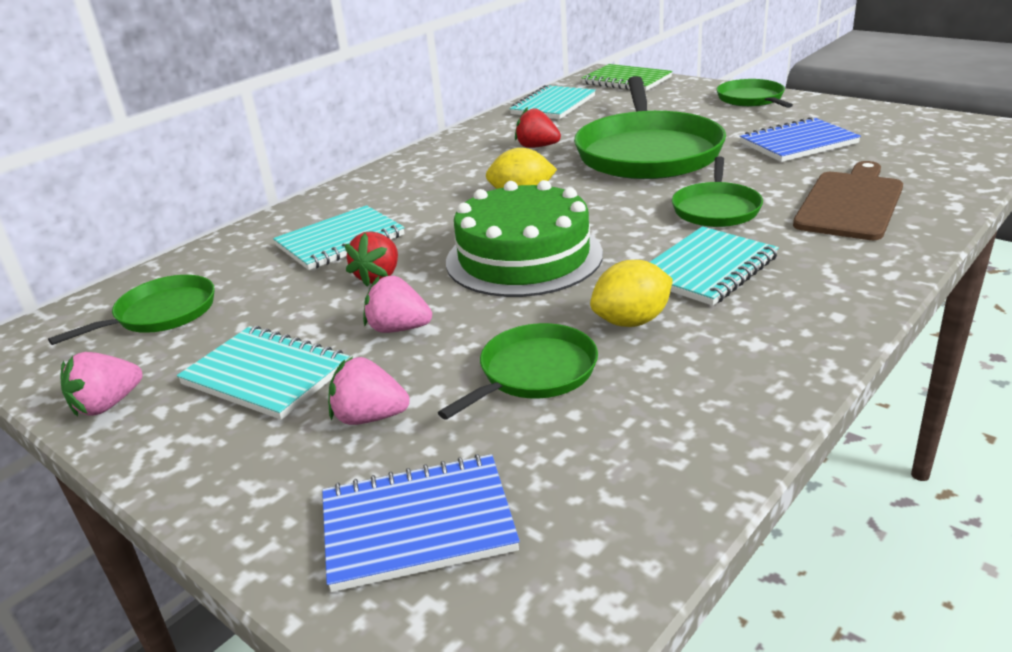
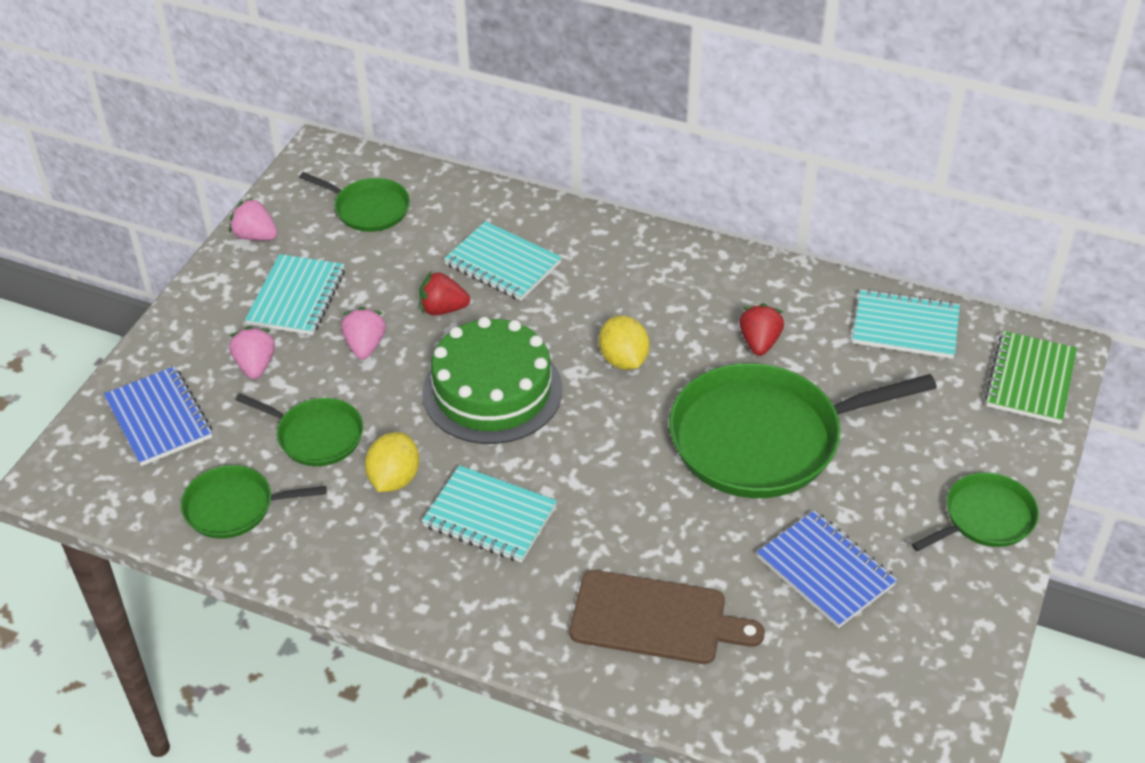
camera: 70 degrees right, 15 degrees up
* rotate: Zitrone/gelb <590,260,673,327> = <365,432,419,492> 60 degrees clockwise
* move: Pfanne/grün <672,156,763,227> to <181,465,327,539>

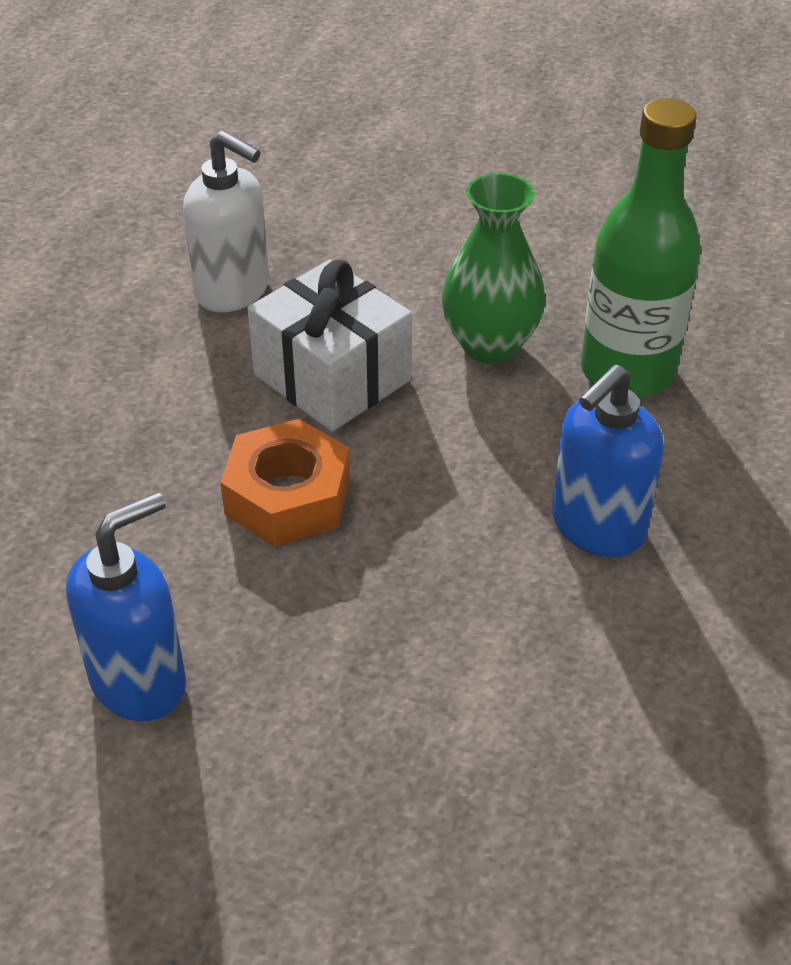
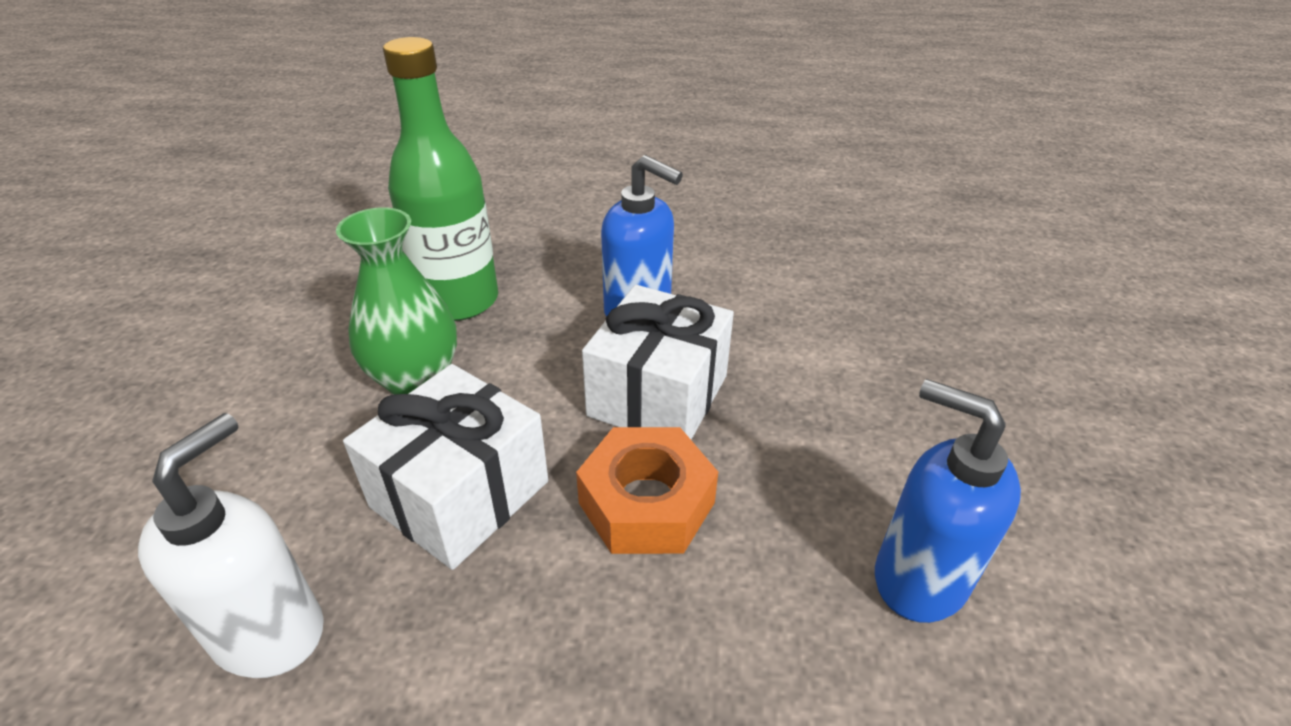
camera: 100 degrees left, 5 degrees down
* insert: Geschenk/weiß <582,285,734,440>

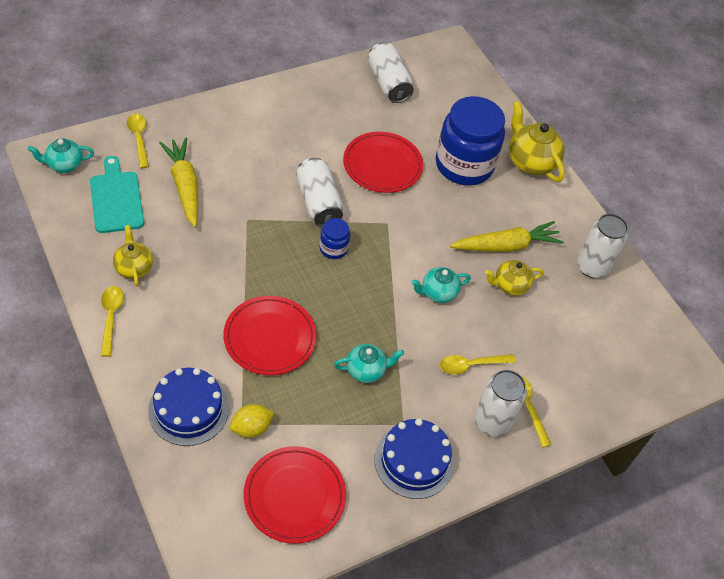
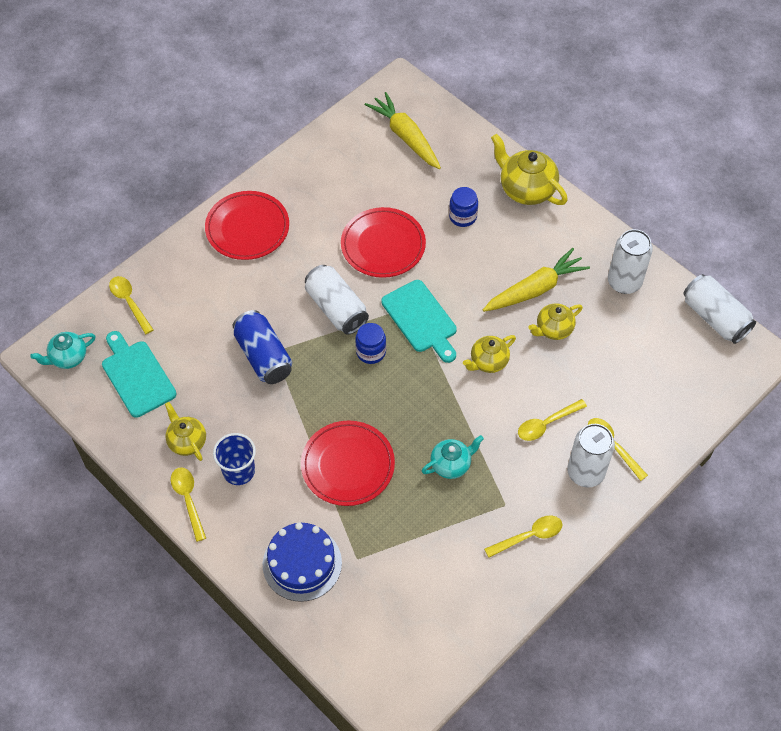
camera: 10 degrees left, 5 degrees up
* move: Karotte/gelb <159,137,198,228> to <365,92,441,169>
* delete: Zitrone/gelb <230,404,274,438>
* move: Teller/rot <244,446,346,544> to <205,191,289,260>
* move: Dose/weiß <368,42,414,103> to <683,274,756,344>
* replace: Kuchen/blau <374,419,454,499> to Löffel/gelb <484,515,563,558>
* recolor: Teekanne/türkis <411,267,471,303> to Teekanne/gelb <463,335,516,373>
* resize: Einmachglas/blau <436,96,505,185> = <449,187,478,227> x0.45
* insert: Becher/blau <213,433,256,485>
* insert: Dose/blau <233,310,292,384>
* insert: Schneidebrett/türkis <381,280,457,363>

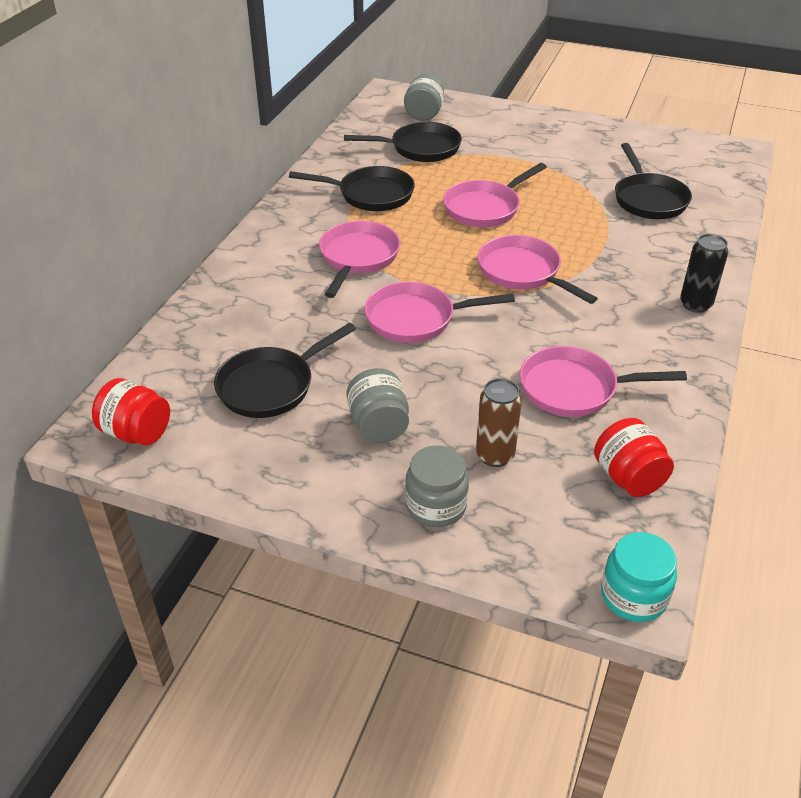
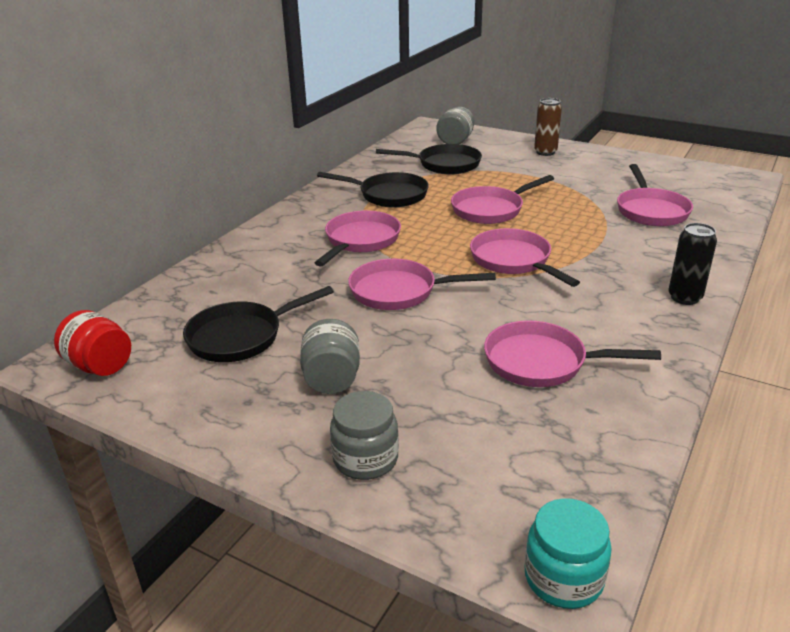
camera: 10 degrees right, 10 degrees down
* move: Dose/braun <476,378,522,467> to <534,98,562,156>
* delete: Einmachglas/rot <594,418,674,497>
* recolor: Pfanne/schwarz <615,143,692,219> to Pfanne/rosa <617,164,693,226>

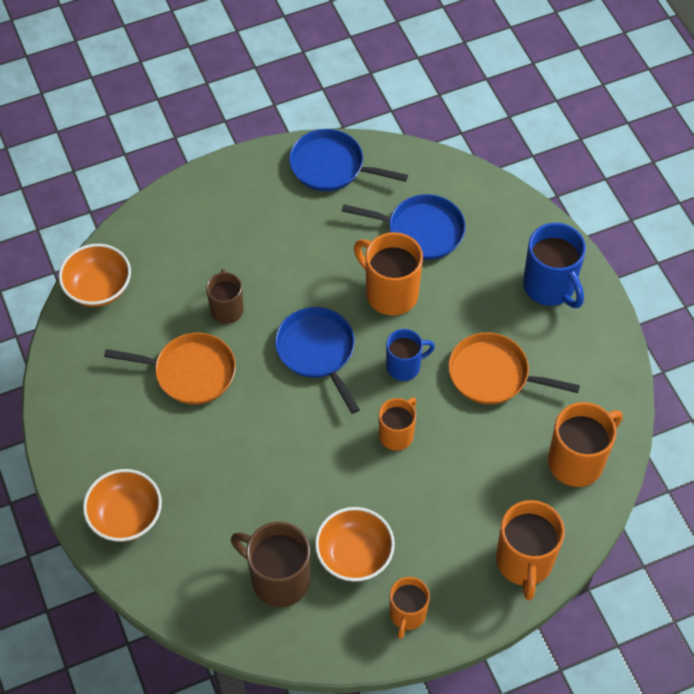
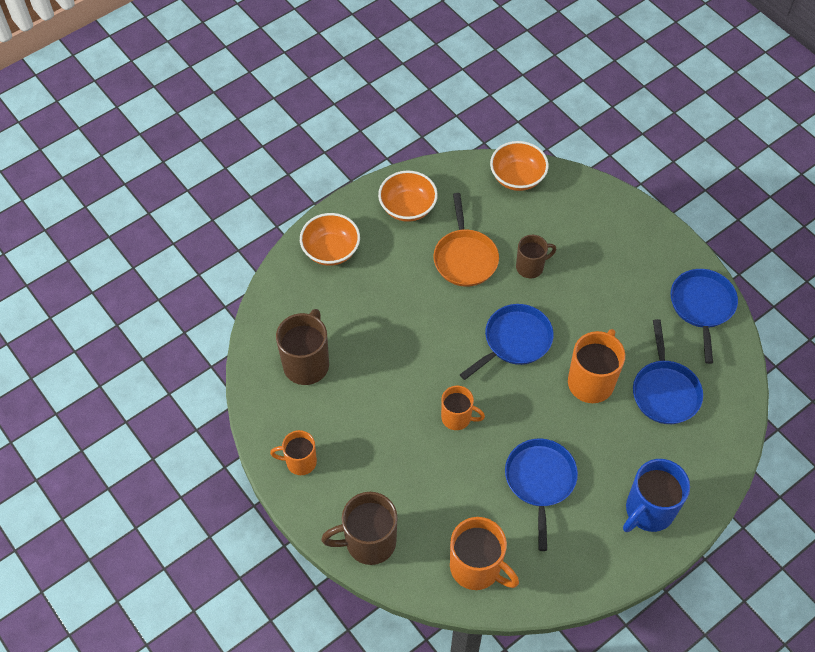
camera: 75 degrees right, 0 degrees up
* move: Schüssel/orange <315,507,395,582> to <378,170,438,222>
* delete: Tasse/blau <386,329,435,381>
* recolor: Pfanne/orange <448,332,580,404> to Pfanne/blau <505,438,578,551>
* recolor: Tasse/orange <496,500,565,600> to Tasse/braun <321,492,397,565>

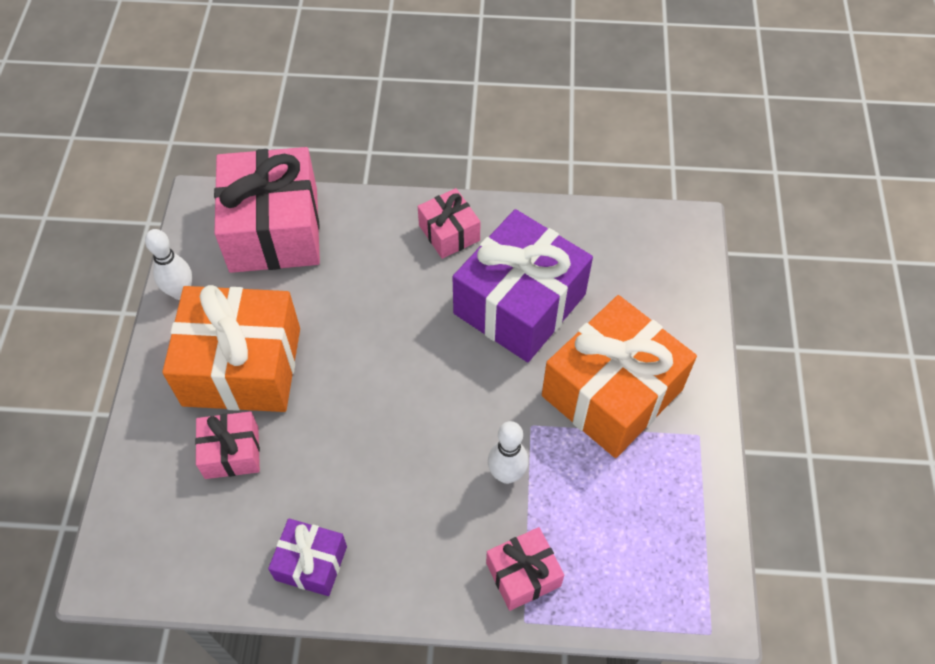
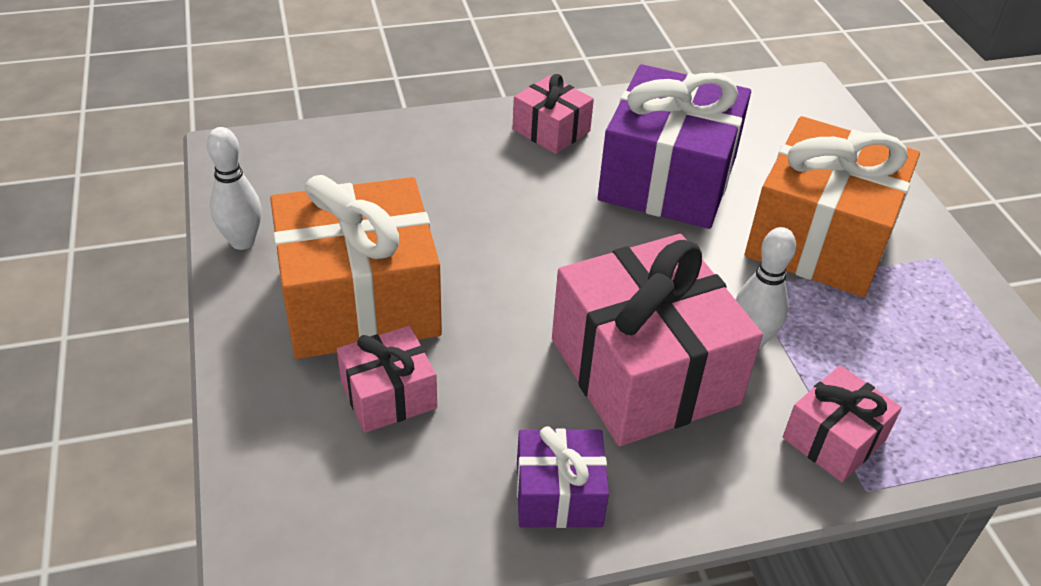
camera: 20 degrees left, 15 degrees down
* move: Geschenk/rosa <214,147,320,273> to <552,234,763,446>

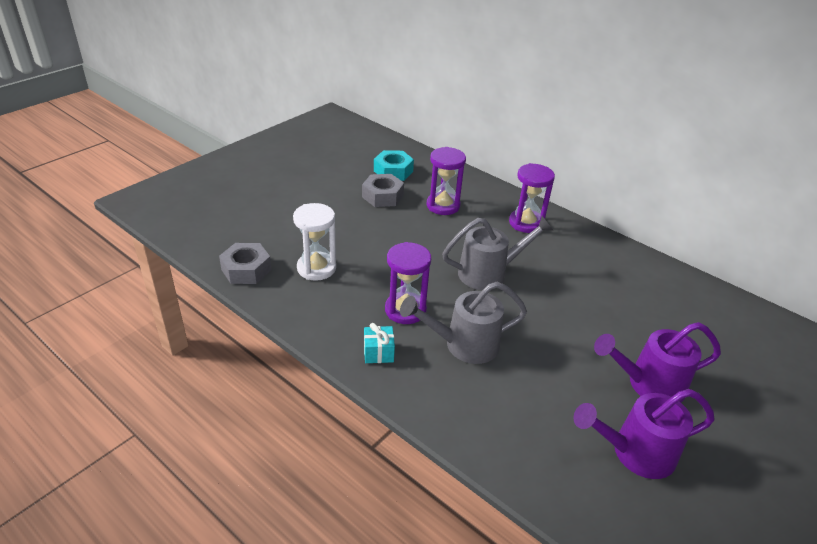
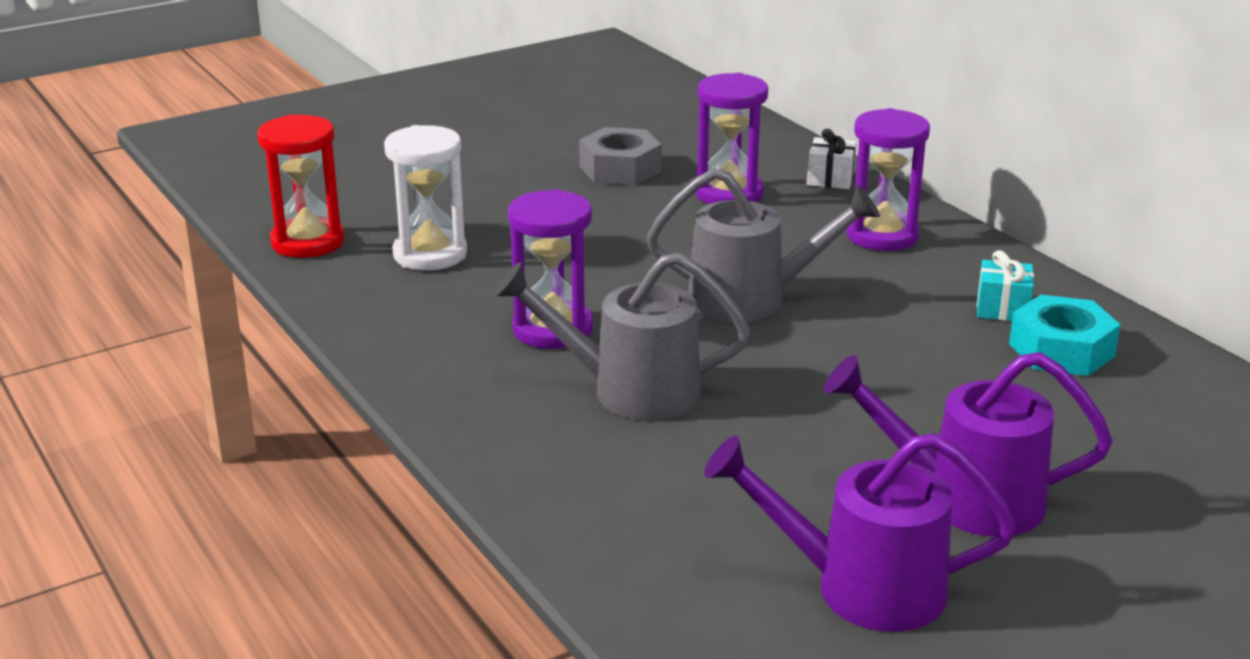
camera: 20 degrees right, 10 degrees down
* replace: Sechskantmutter/grau <219,243,272,284> to Sanduhr/rot <257,114,344,258>
* move: Geschenk/türkis <364,323,395,363> to <977,250,1034,321>
* move: Sechskantmutter/türkis <374,150,414,181> to <1009,295,1121,376>
* insert: Geschenk/weiß <807,129,857,189>

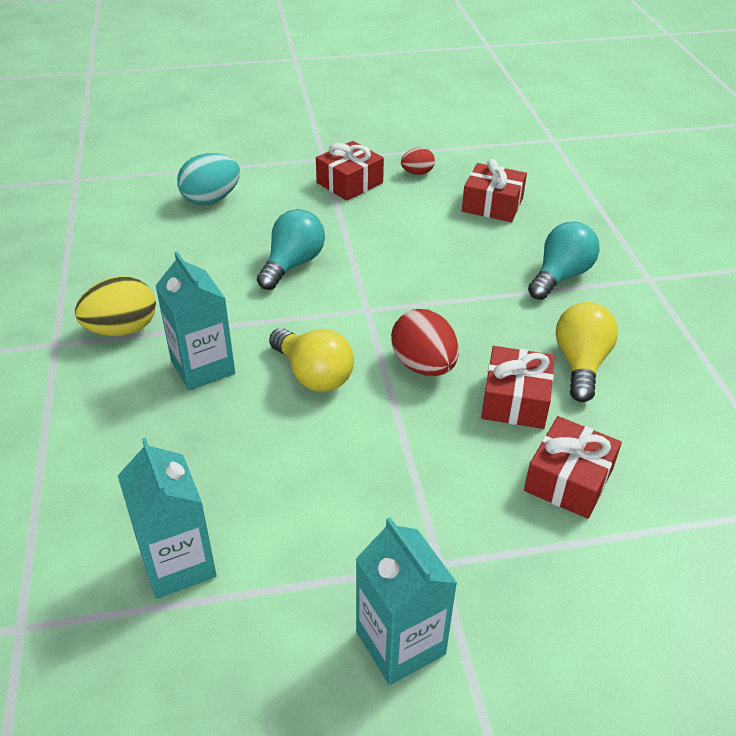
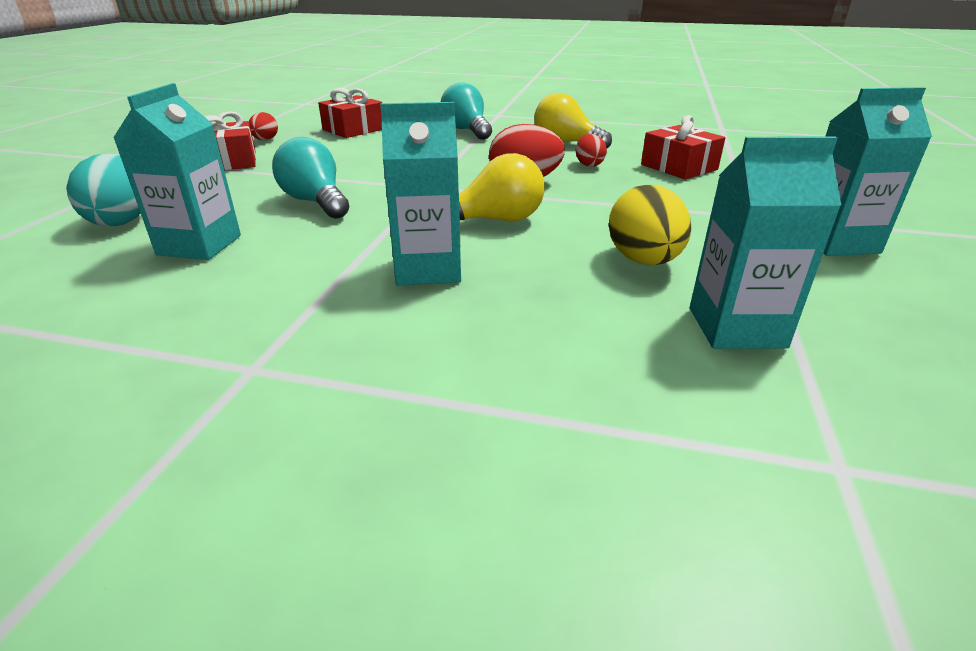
camera: 65 degrees left, 10 degrees down
* move: Ei/gelb <75,276,156,336> to <609,185,691,265>
* replace: Geschenk/rot <481,346,555,429> to Ei/rot <576,134,607,167>
* insert: Getränkekarton/türkis <113,83,241,260>

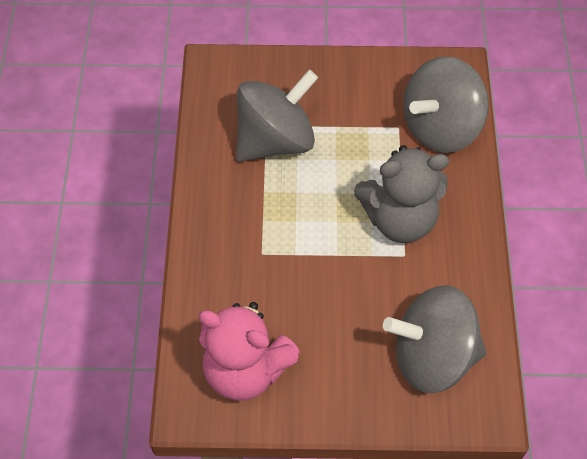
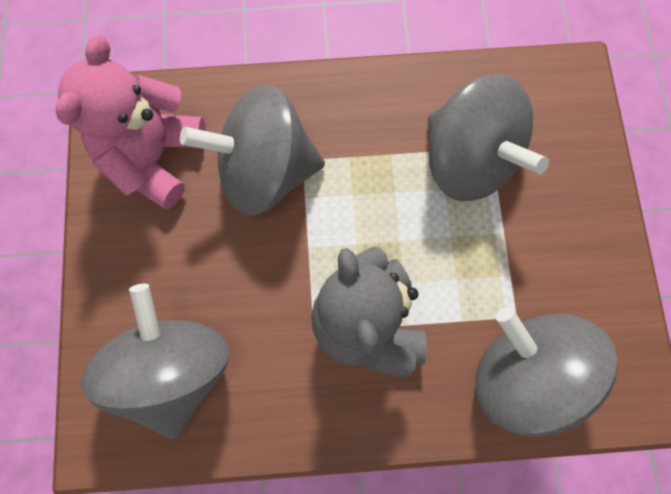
camera: 85 degrees right, 15 degrees up
* insert: Kreisel/grau <180,85,325,216>

